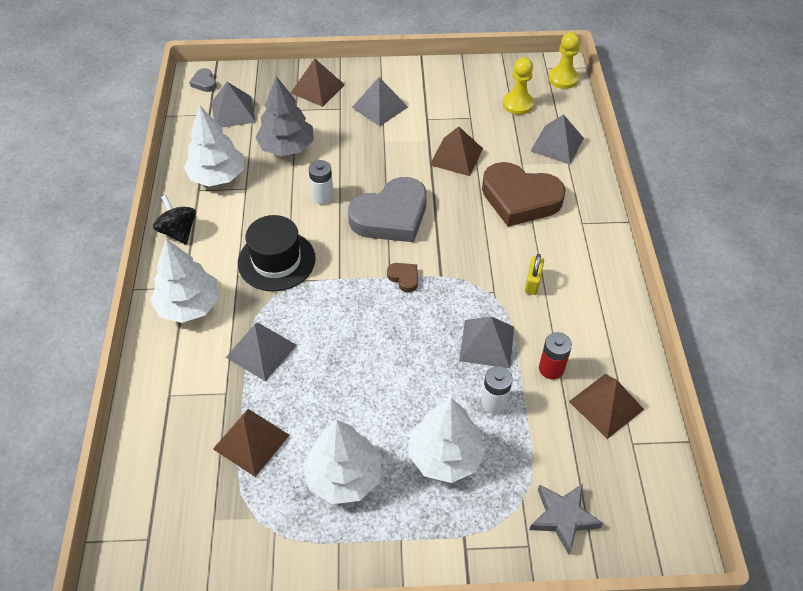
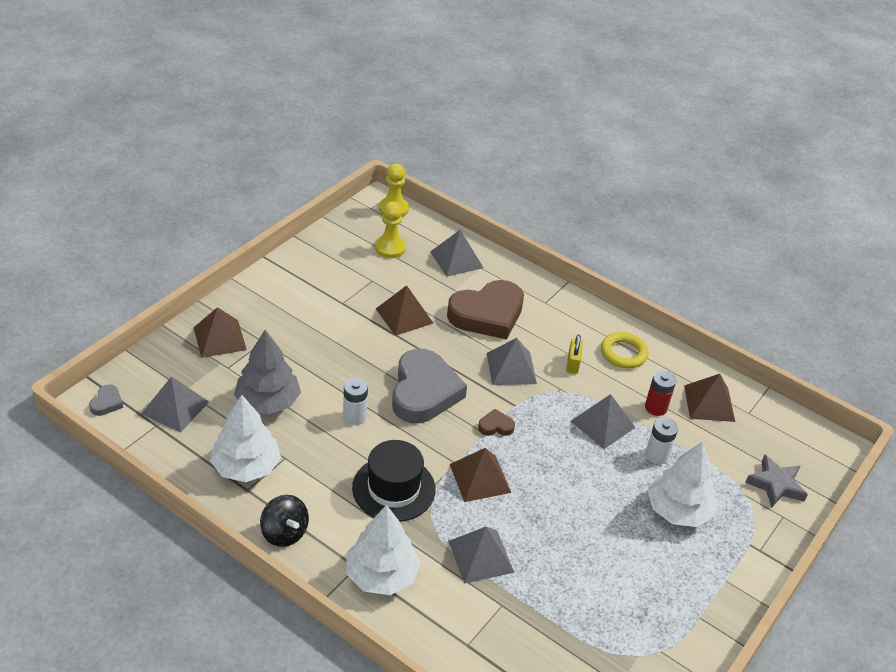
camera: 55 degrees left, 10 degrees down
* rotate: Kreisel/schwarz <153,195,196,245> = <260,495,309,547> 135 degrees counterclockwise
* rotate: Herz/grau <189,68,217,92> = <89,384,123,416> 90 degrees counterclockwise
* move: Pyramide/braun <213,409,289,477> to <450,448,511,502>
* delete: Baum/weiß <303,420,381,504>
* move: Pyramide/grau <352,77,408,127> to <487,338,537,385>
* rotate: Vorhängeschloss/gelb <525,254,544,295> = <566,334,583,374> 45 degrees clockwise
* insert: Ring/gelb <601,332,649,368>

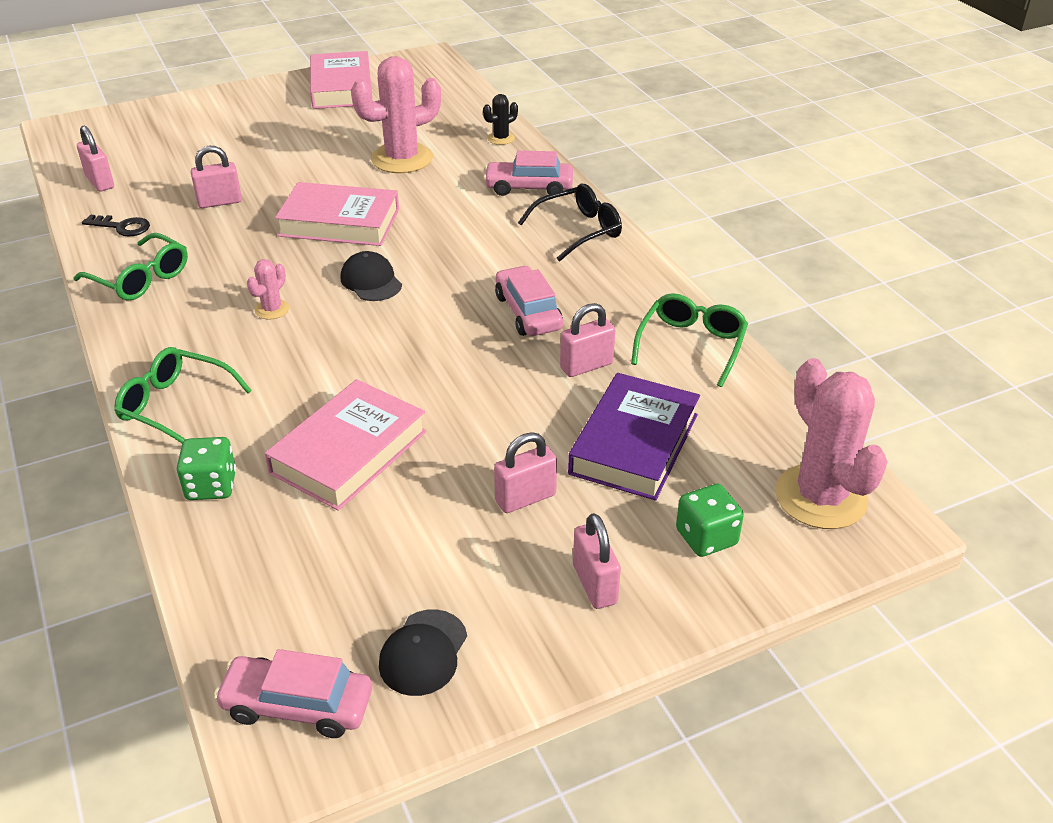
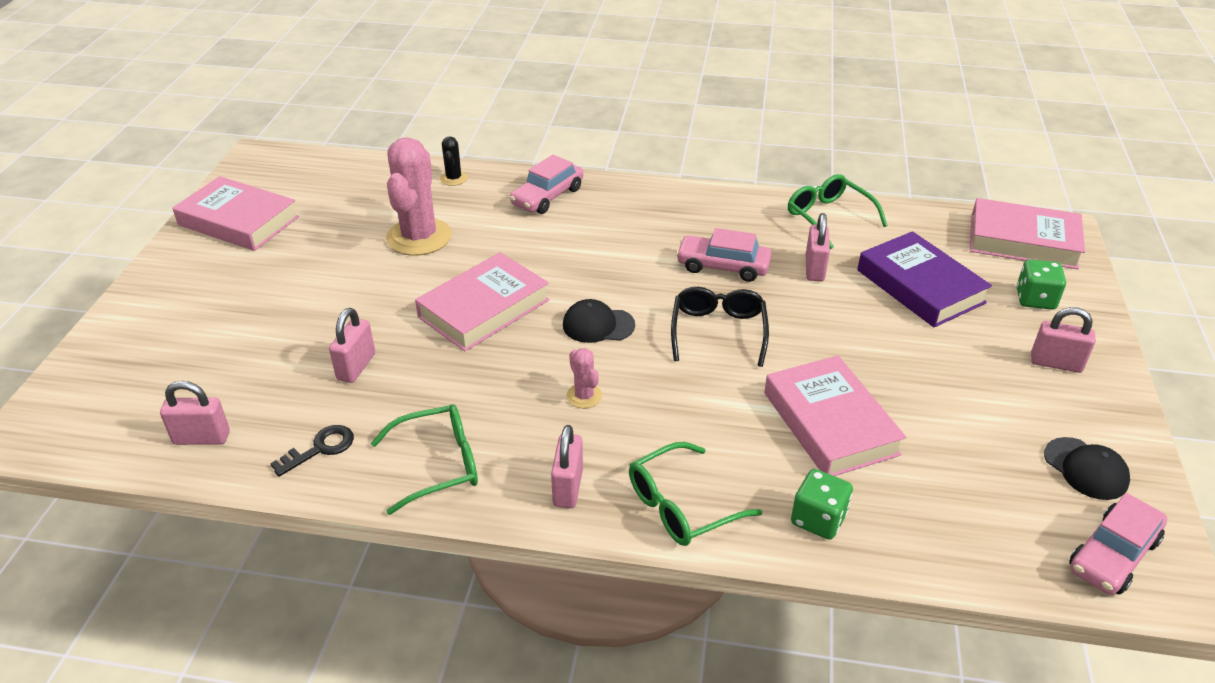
camera: 55 degrees left, 0 degrees up
* move: Vorhängeschloss/rosa <494,432,557,513> to <551,425,583,508>
* move: Brille/schwarz <518,184,622,262> to <671,287,769,367>
* replace: Kaktus/rosa <775,358,888,529> to Buch/rosa <970,198,1085,269>

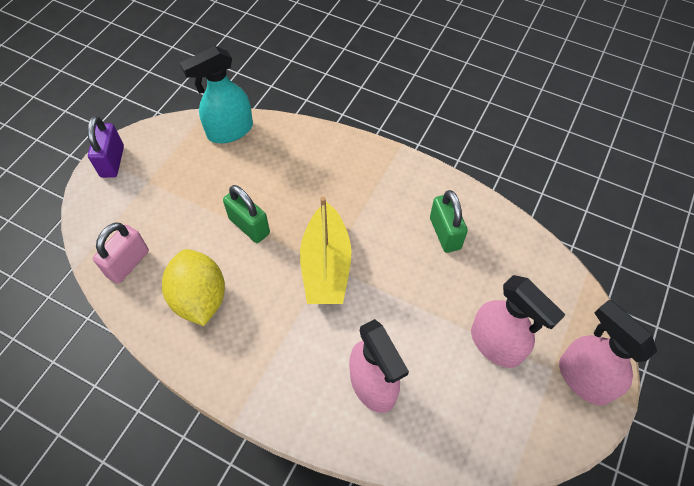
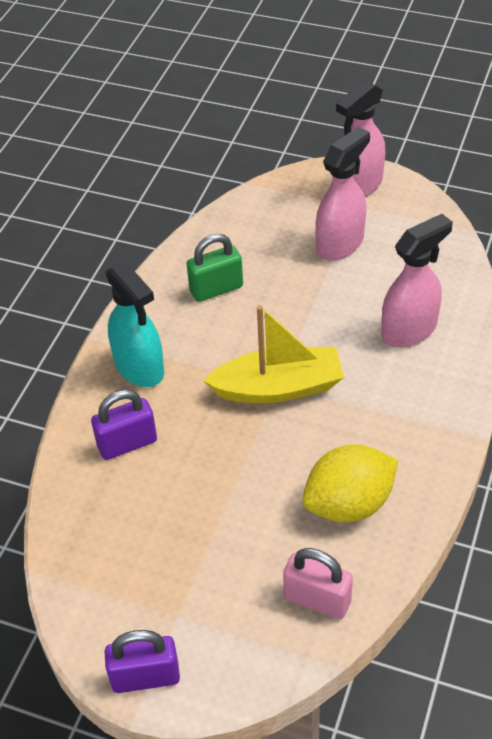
camera: 95 degrees left, 10 degrees down
* move: Sprühflasche/türkis <180,46,253,143> to <105,261,164,387>
* delete: Vorhängeschloss/grün <223,185,270,243>
* insert: Vorhängeschloss/lila <91,390,157,460>

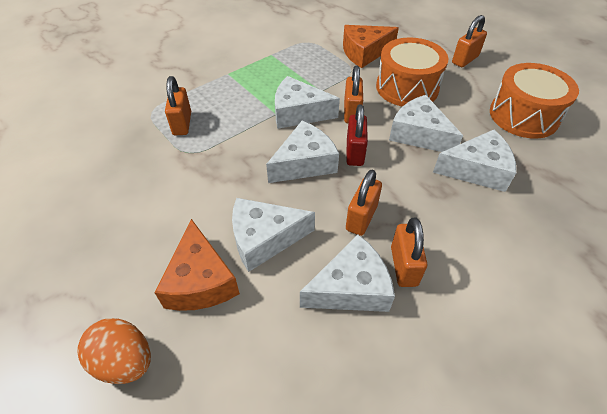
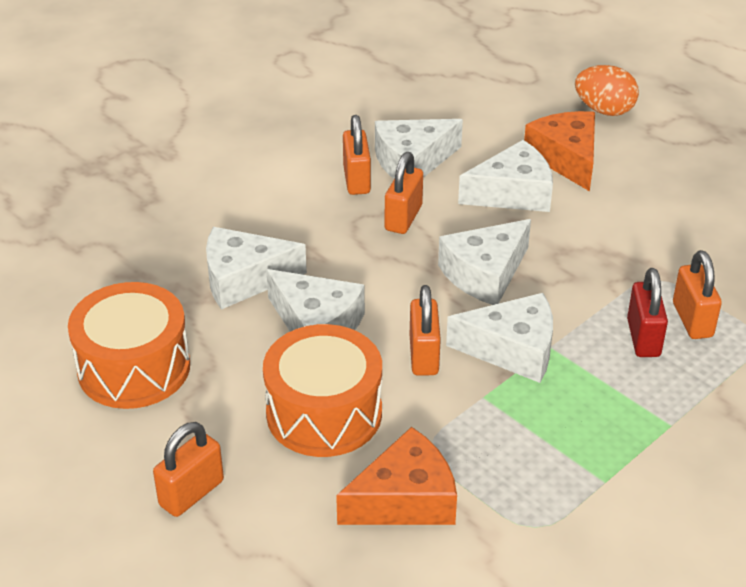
camera: 175 degrees right, 10 degrees down
* move: Vorhängeschloss/rot <346,104,368,166> to <627,268,668,357>

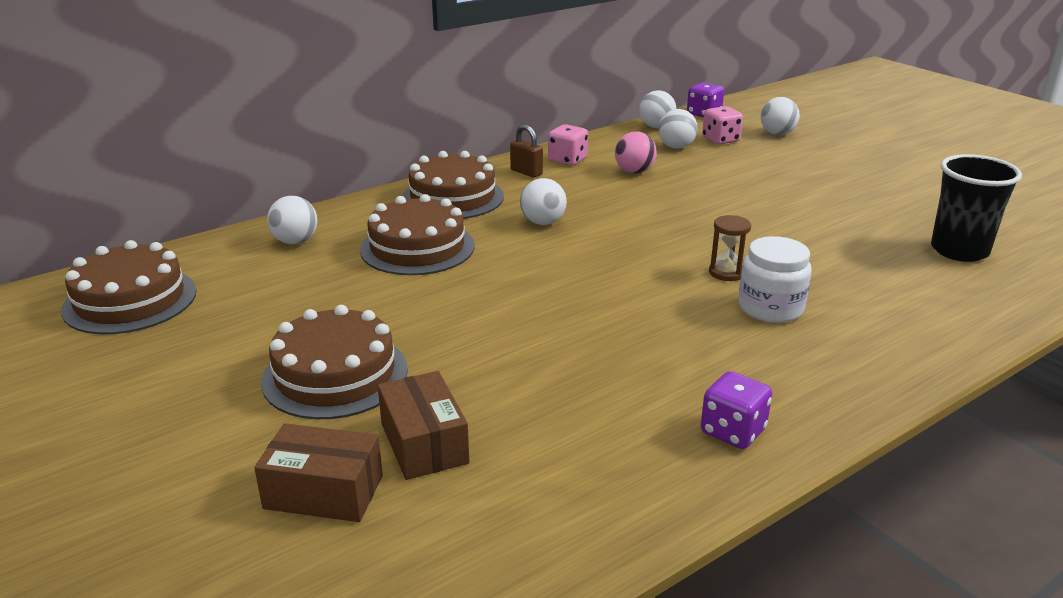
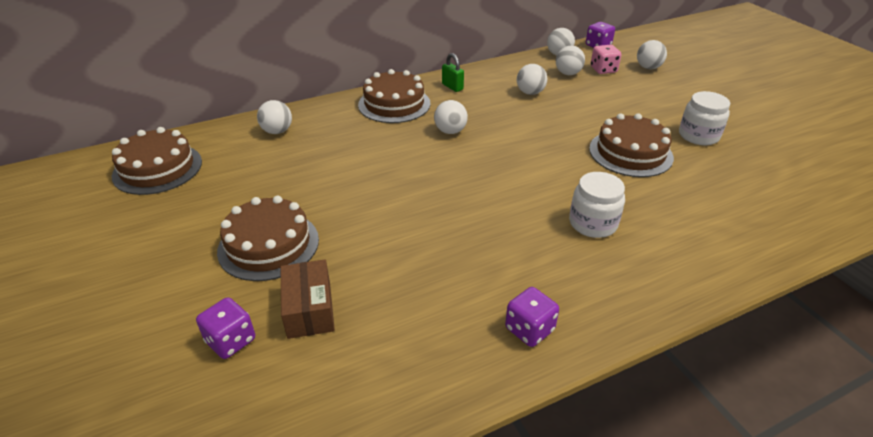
camera: 10 degrees right, 10 degrees up
* replace: Schachtel/braun <254,423,383,522> to Spielwürfel/lila <196,297,255,359>
* move: Kuchen/braun <360,194,475,275> to <589,113,674,177>
* recolor: Vorhängeschloss/braun <510,125,543,178> to Vorhängeschloss/grün <442,53,464,92>
* delete: Spielwürfel/rosa <548,124,588,165>
* recolor: Ball/rosa <615,131,657,173> to Ball/weiß <517,64,547,95>
* delete: Sanduhr/braun <709,215,751,281>
* delete: Becher/schwarz <931,154,1022,262>
* insert: Einmachglas/weiß <679,91,730,145>

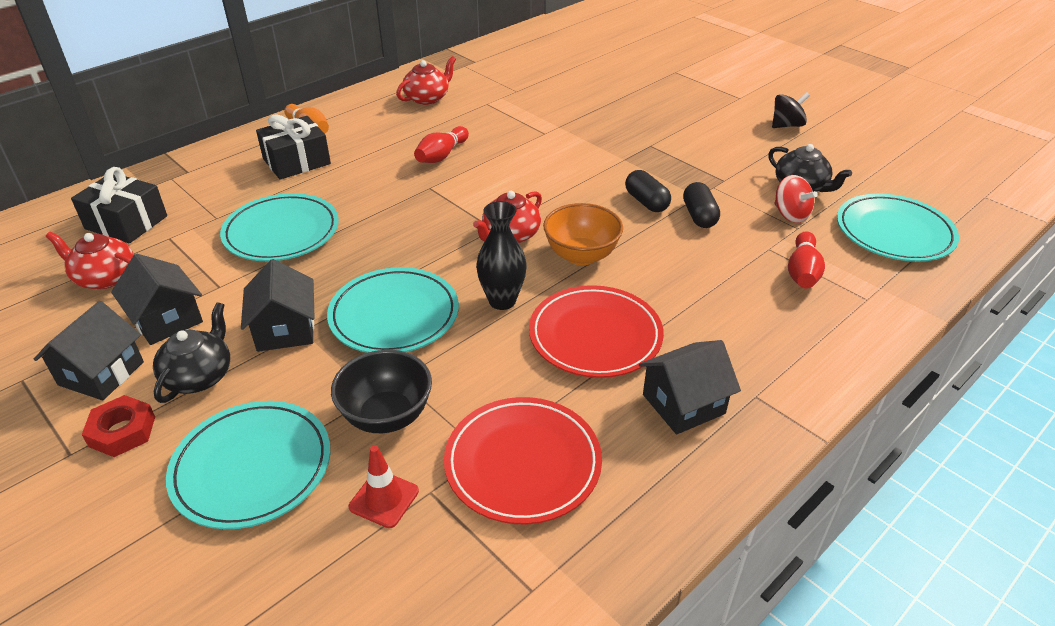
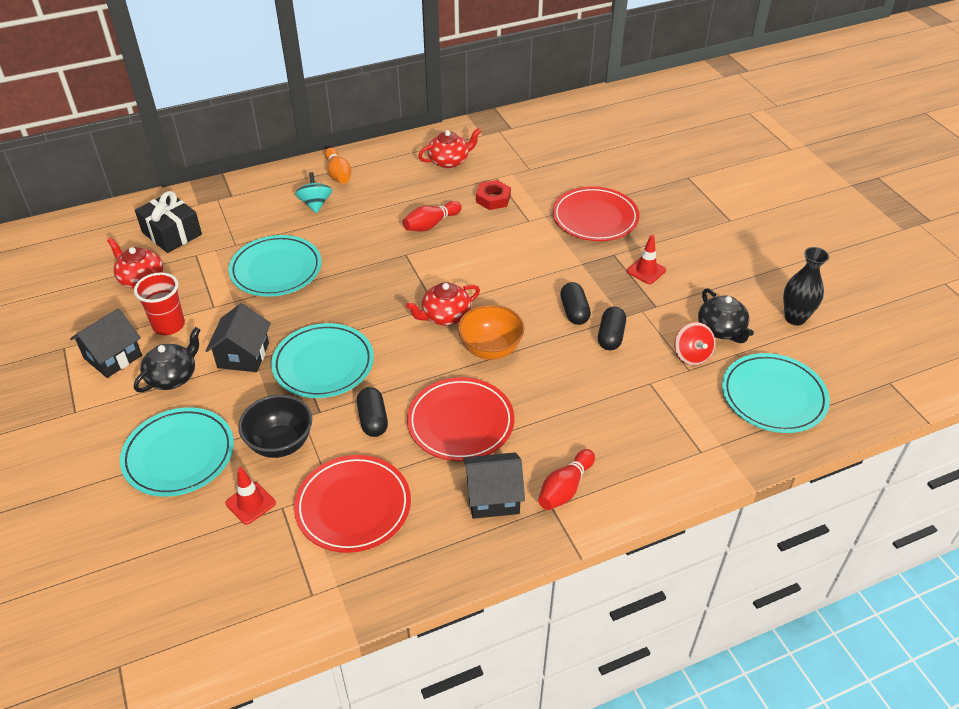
camera: 20 degrees right, 5 degrees up
* move: Sechskantmutter/rot <82,395,155,457> to <476,180,511,210>
* replace: Haus/schwarz <111,254,203,345> to Becher/rot <134,273,185,335>
* replace: Geschenk/schwarz <256,115,331,179> to Kreisel/türkis <295,172,332,213>
* move: Vase/schwarz <476,201,527,310> to <783,247,829,325>
* delete: Kreisel/schwarz <772,92,810,128>
* move: Bowlingkegel/rot <788,231,825,289> to <538,449,595,510>
* insert: Kapsel/schwarz <357,387,388,437>
* insert: Teller/rot <552,186,640,241>
* insert: Leitkegel/rot <627,235,666,284>

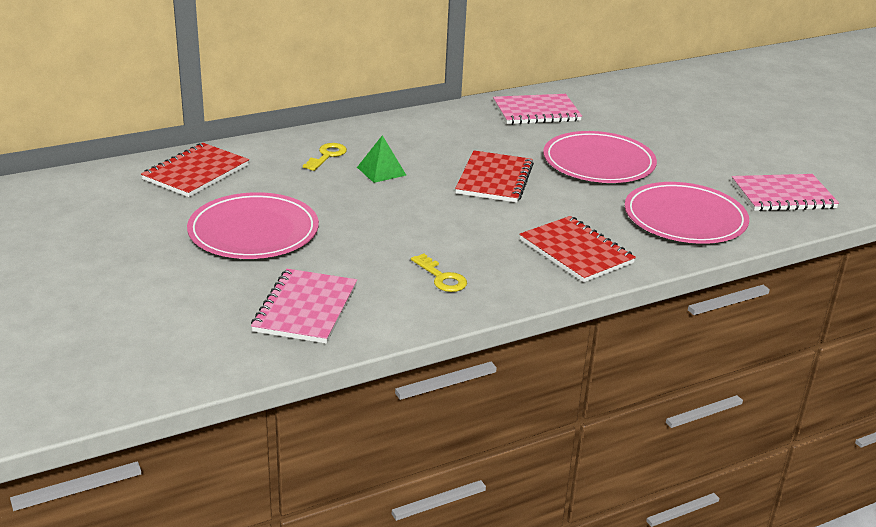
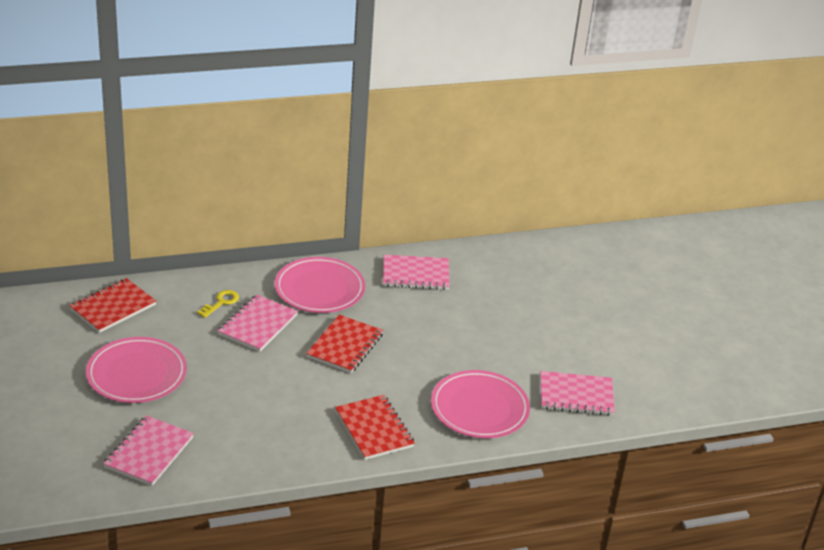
camera: 10 degrees right, 5 degrees up
* replace: Pyramide/grün <357,135,406,183> to Notizbuch/rosa <218,294,298,352>
* delete: Schlüssel/gelb <411,254,467,292>
* move: Teller/rosa <543,131,657,183> to <275,257,365,313>

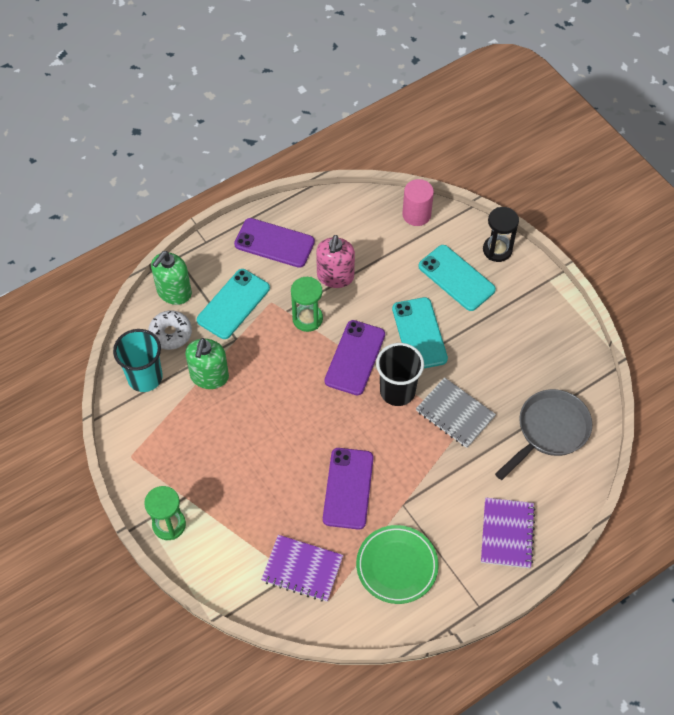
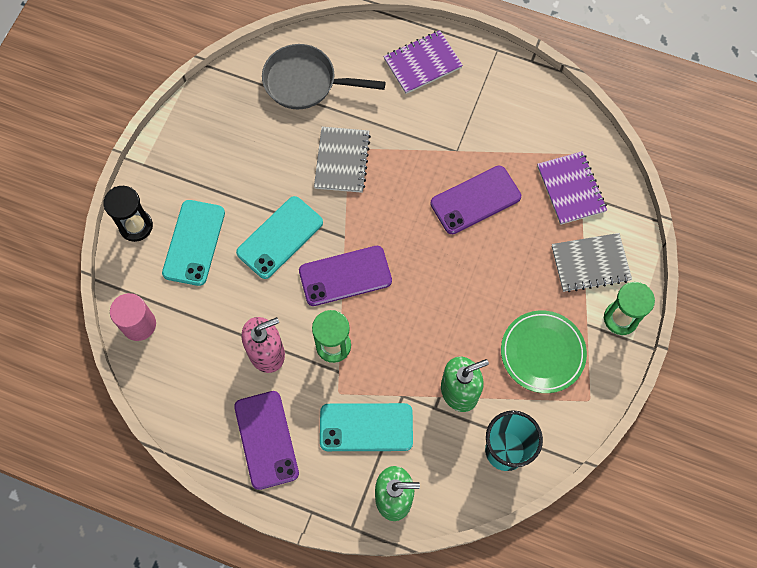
camera: 125 degrees left, 10 degrees up
* delete: Donut/weiß <148,311,192,350>
* move: Teller/grün <356,525,439,604> to <501,310,587,393>
* delete: Becher/schwarz <376,343,424,406>
* insert: Notizbuch/grau <552,233,632,292>

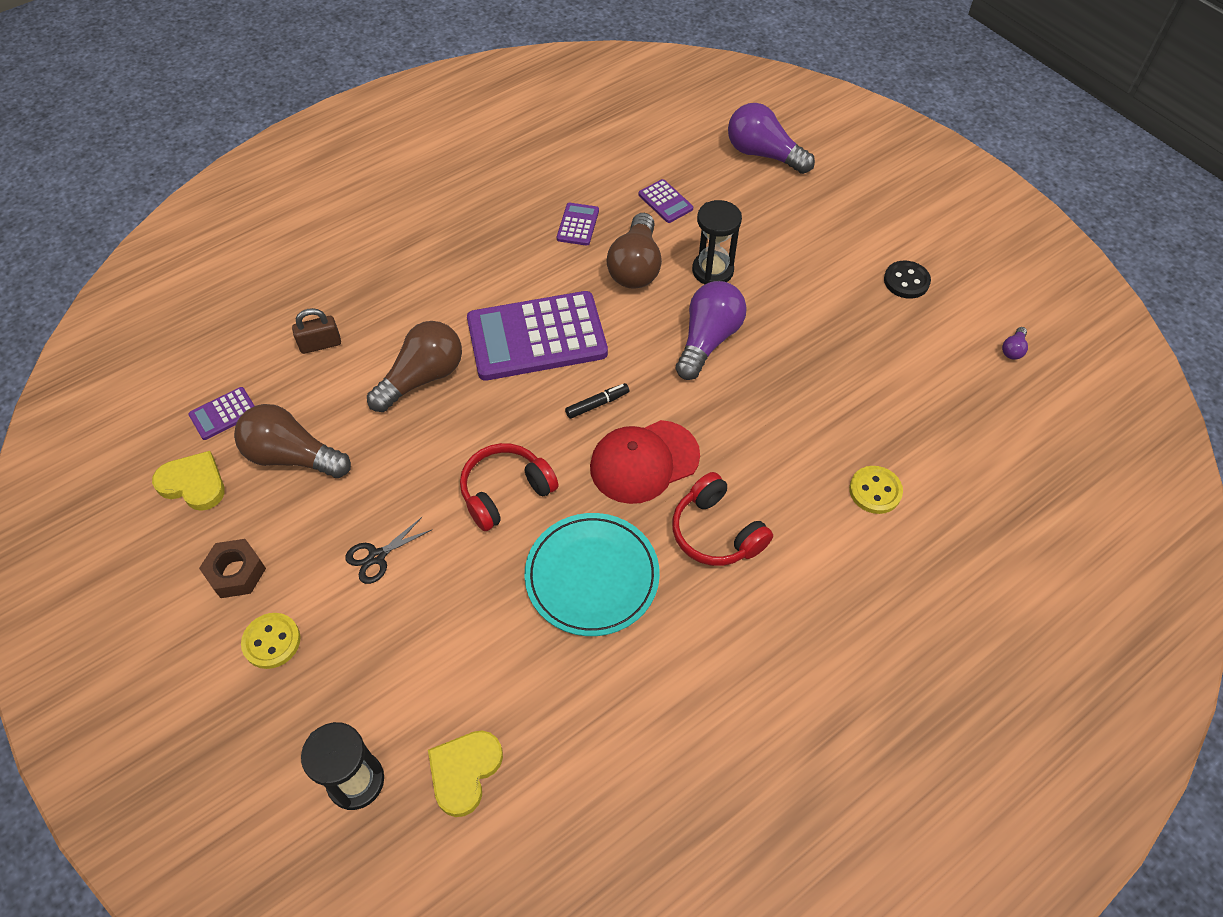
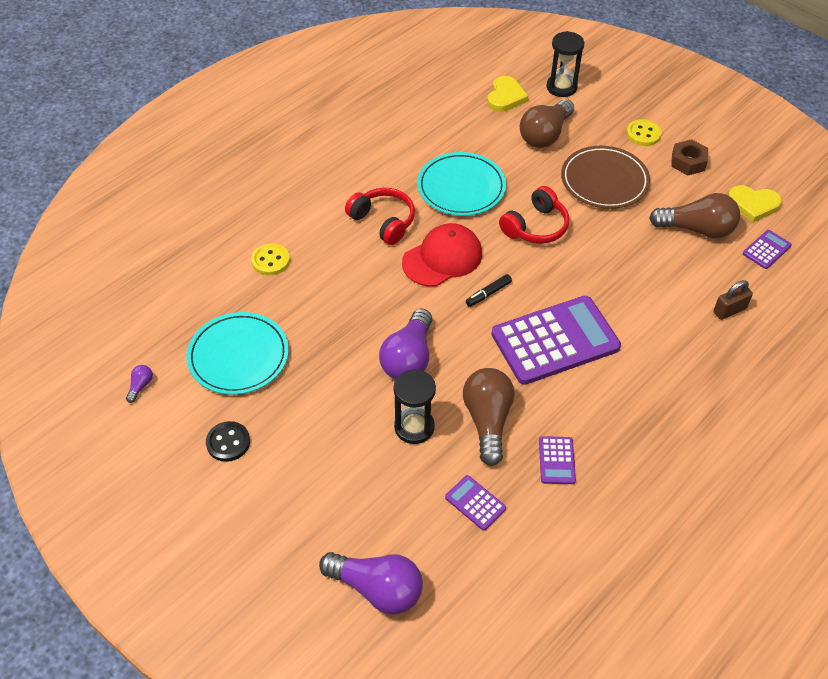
camera: 170 degrees right, 5 degrees down
* replace: Schere/schwarz <345,517,433,584> to Teller/braun <561,146,650,209>
* move: Glühbirne/braun <367,321,462,412> to <520,99,574,148>
* insert: Teller/türkis <186,312,289,395>

